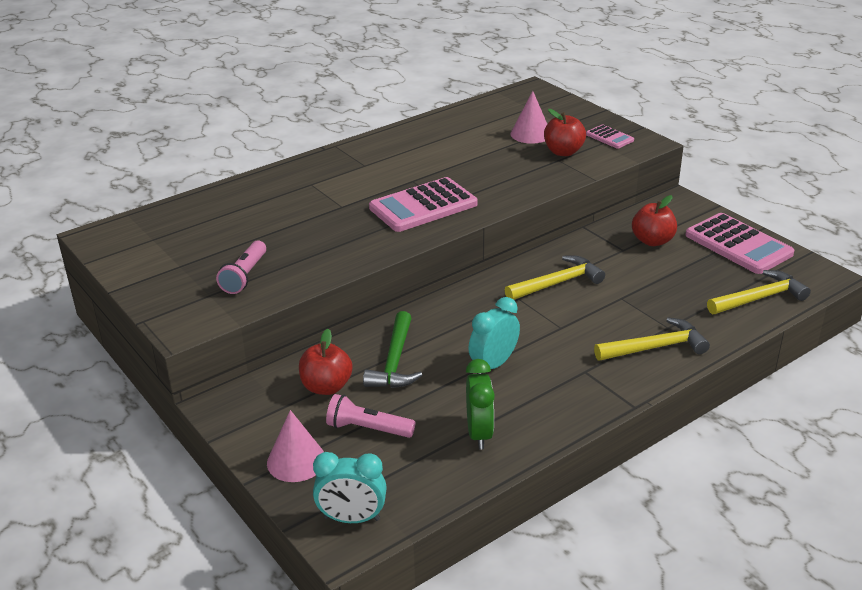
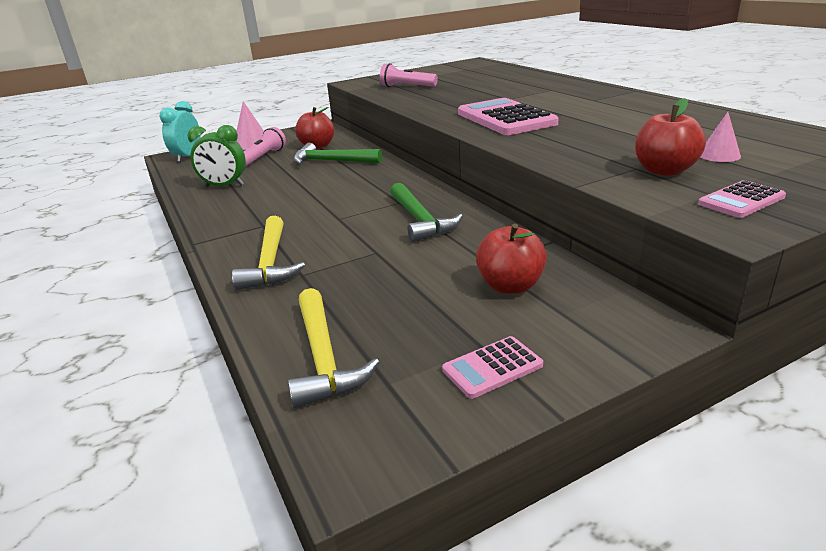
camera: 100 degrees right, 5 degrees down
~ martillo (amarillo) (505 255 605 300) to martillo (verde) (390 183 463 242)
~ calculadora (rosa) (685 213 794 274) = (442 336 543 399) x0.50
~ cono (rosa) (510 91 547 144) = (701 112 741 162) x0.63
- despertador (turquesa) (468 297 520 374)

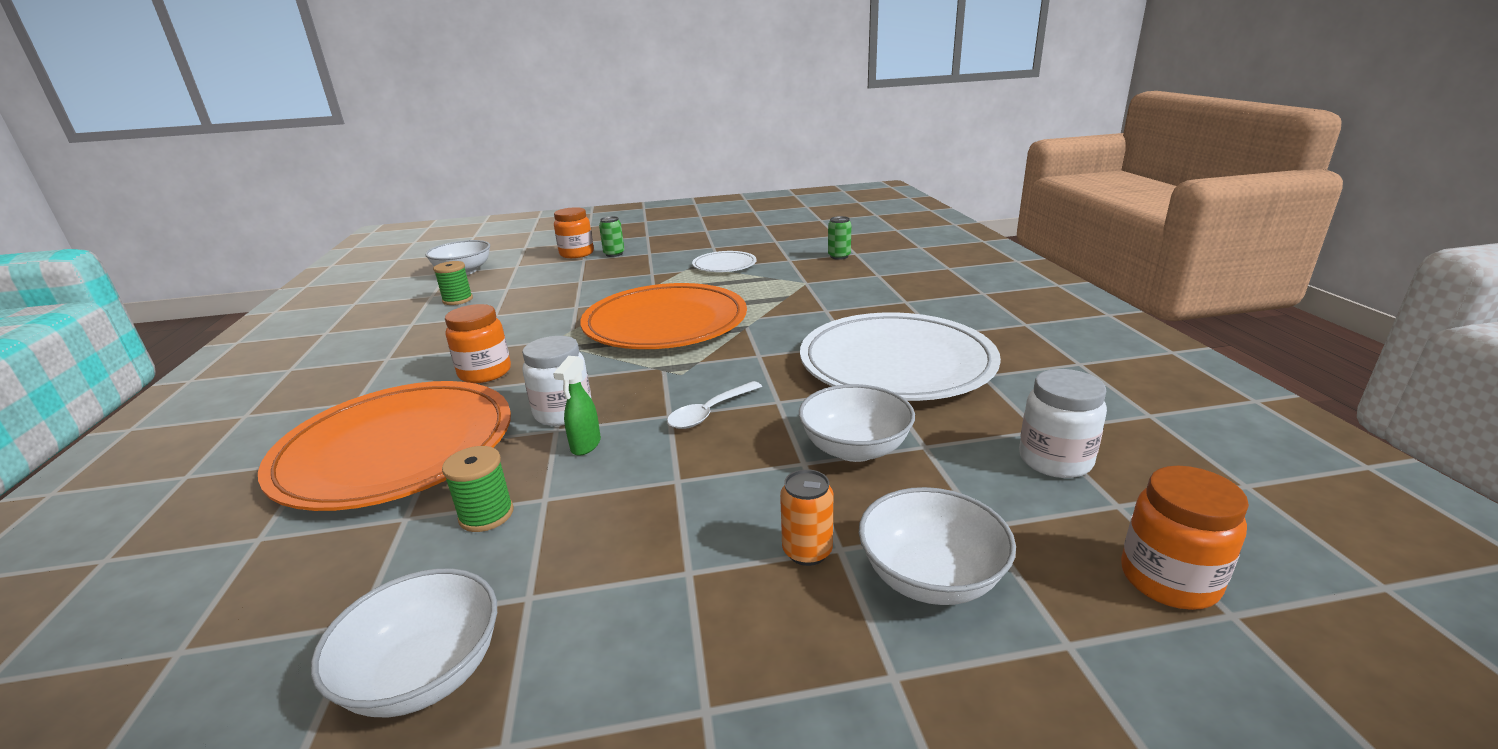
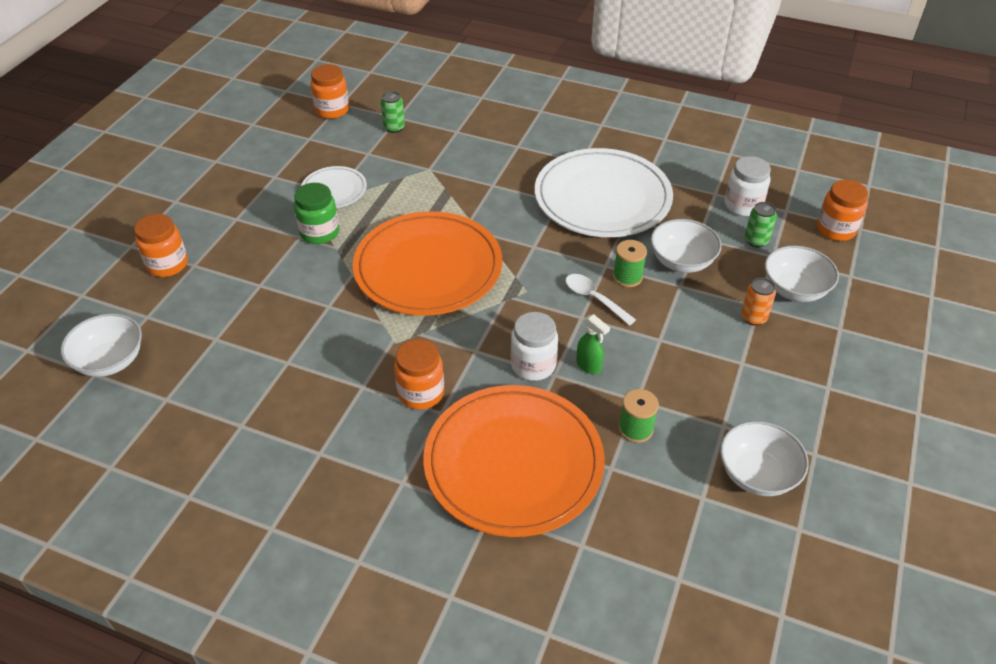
camera: 60 degrees left, 20 degrees up
+ tarro (verde) (294 183 339 244)
+ tarro (naranja) (310 64 349 119)
~ cuchara (blanco) (667 381 762 429) = (566 274 636 326) 150 degrees clockwise
~ carrete (verde) (433 261 473 305) to (613 240 647 287)
~ lata (verde) (599 216 625 257) to (745 202 777 247)

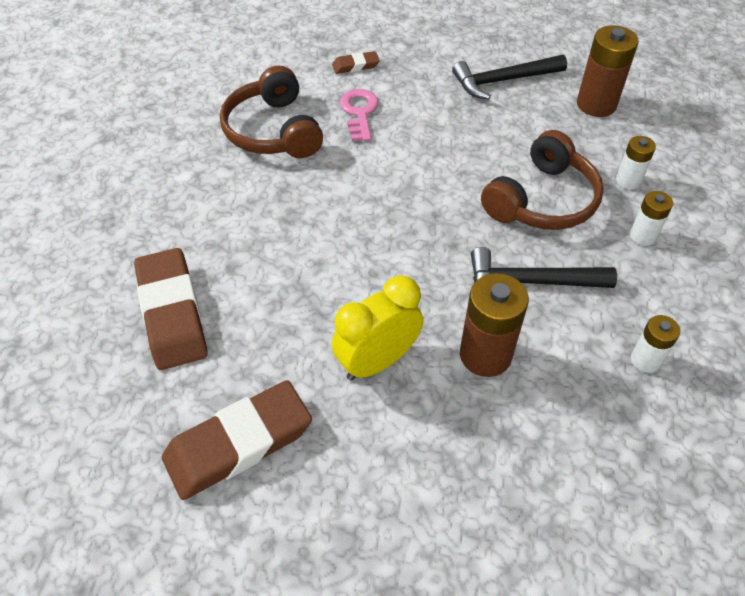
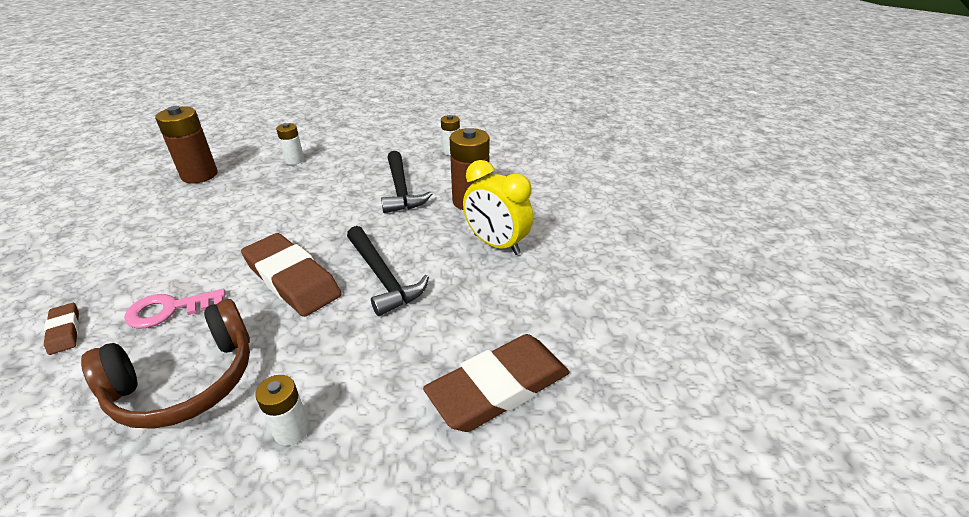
camera: 105 degrees left, 15 degrees down
~ goma de borrar (marrón) (162 380 312 500) to (241 233 342 317)
~ pila (blanco) (630 191 673 246) to (255 375 310 446)
~ martillo (negro) (452 55 567 100) to (347 226 429 316)
- auriculares (marrón) (481 130 604 230)

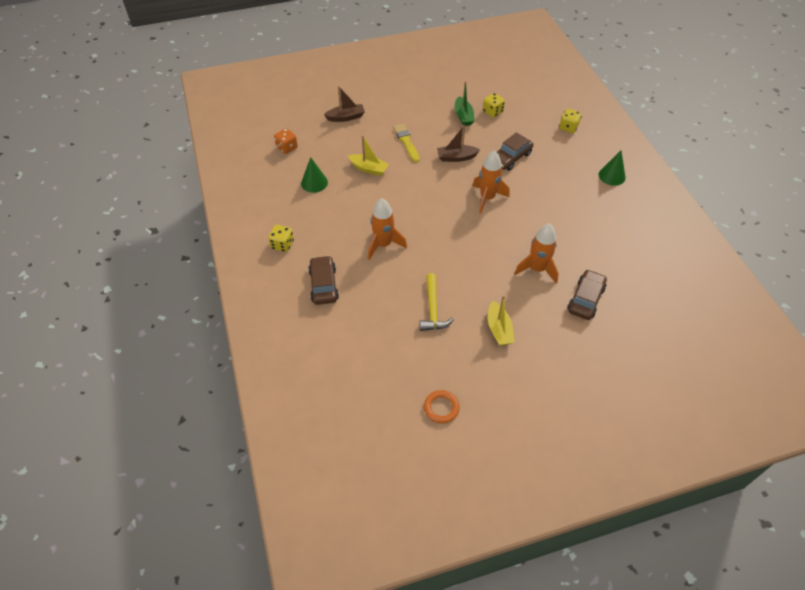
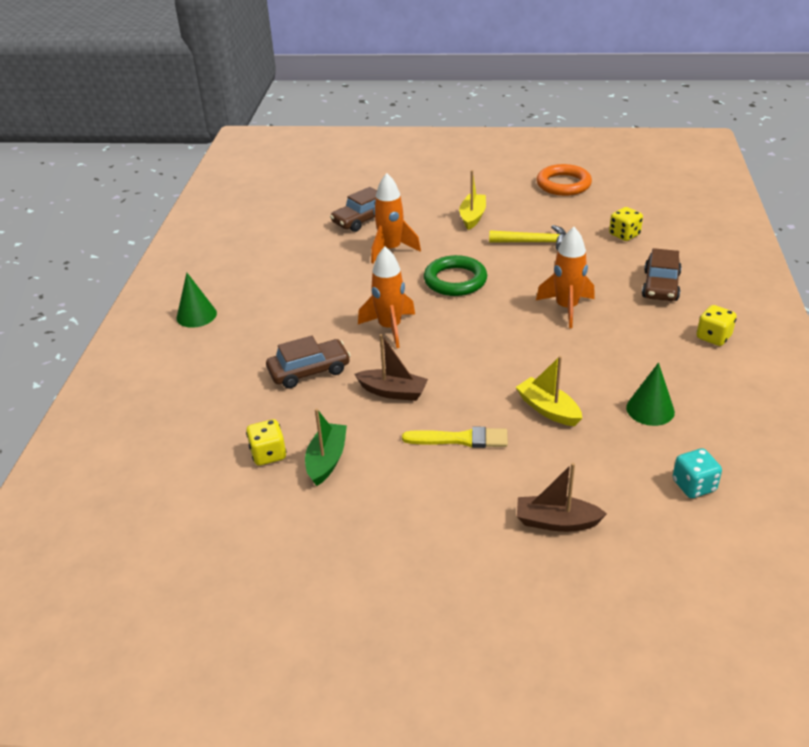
camera: 155 degrees left, 15 degrees down
~ pincel (amarillo) (393 124 420 162) = (402 427 508 448) 90 degrees counterclockwise
+ anillo (verde) (424 255 487 296)
~ martillo (amarillo) (420 273 454 331) = (489 225 566 251) 75 degrees clockwise
~ anillo (naranja) (424 390 460 424) = (537 164 592 196) x1.57
~ dado (amarillo) (559 109 582 133) to (609 207 643 241)
~ dado (naranja) (274 128 298 154) to dado (turquesa) (673 448 722 498)

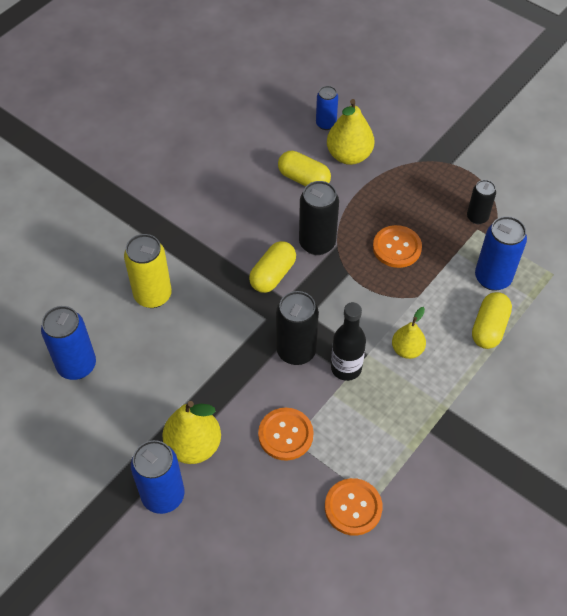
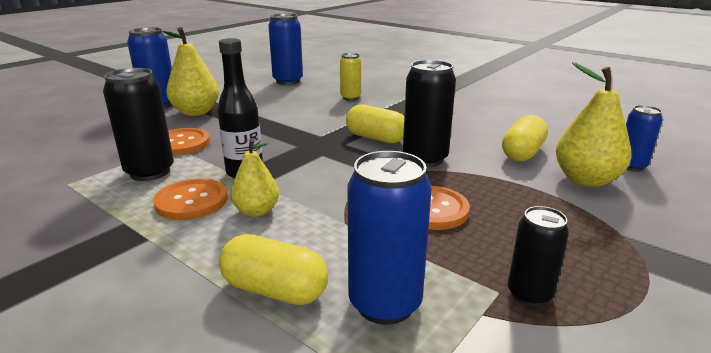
camera: 90 degrees right, 30 degrees down
~ lata (negro) (276 291 319 365) to (103 68 174 181)
~ botón (naranja) (325 478 383 536) to (153 178 228 220)
~ lata (amarillo) (124 234 172 308) = (340 53 361 101) x0.61

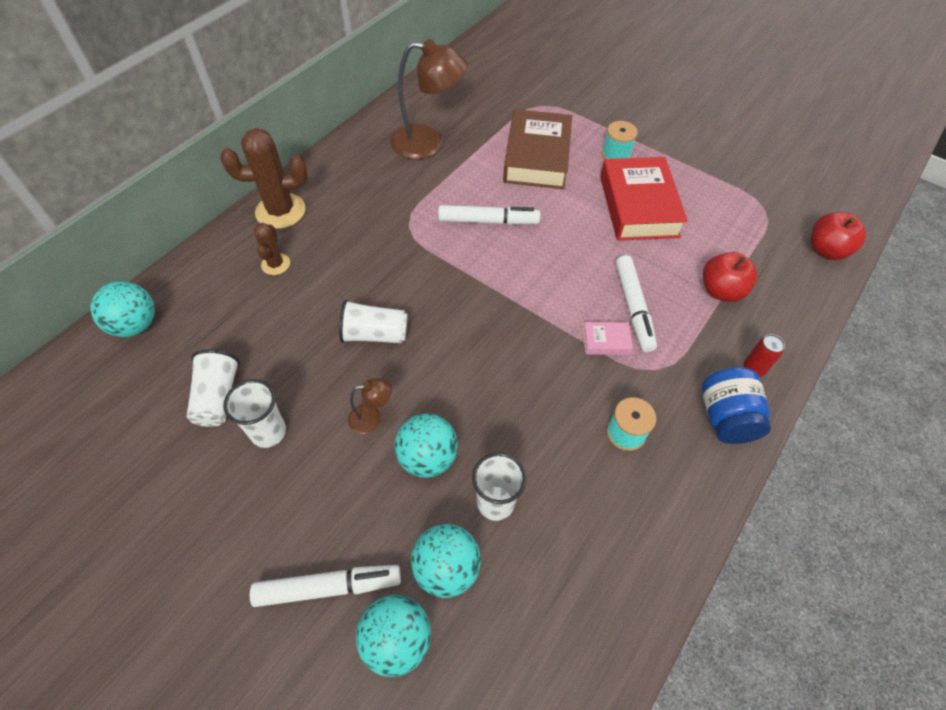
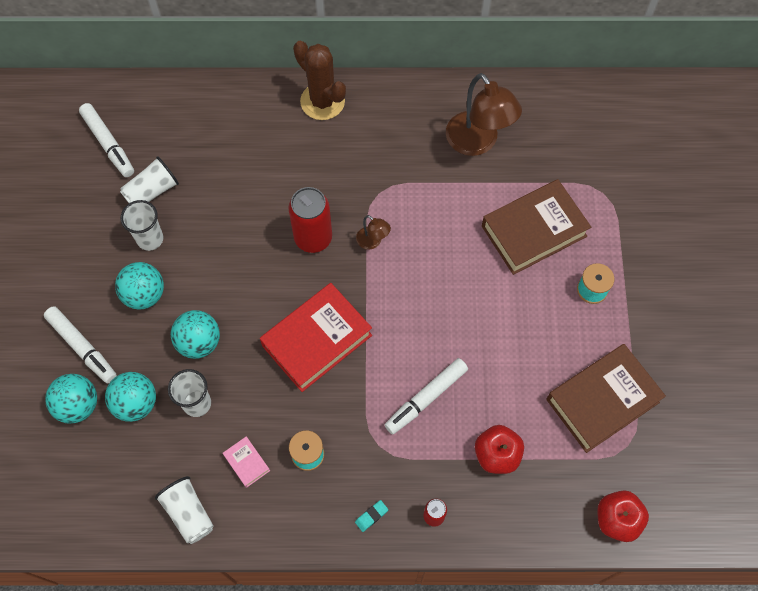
camera: 55 degrees right, 10 degrees up
~ rotulador (blanco) (438 205 540 225) to (79 103 134 177)
~ pelota (turquesa) (90 281 155 337) to (115 262 164 309)
~ vaso (blanco) (339 300 408 343) to (155 476 214 544)
~ libro (rosa) (583 322 633 355) to (223 436 270 488)
~ libro (rojo) (600 157 688 241) to (260 283 372 392)
+ lata (rojo) (288 187 332 253)
~ tarro (azul) (701 367 771 444) to goma de borrar (turquesa) (355 500 388 532)
~ lámpara (marrón) (348 378 392 434) to (356 215 391 250)
+ libro (marrón) (546 344 666 453)
- cactus (marrón) (254 223 290 275)

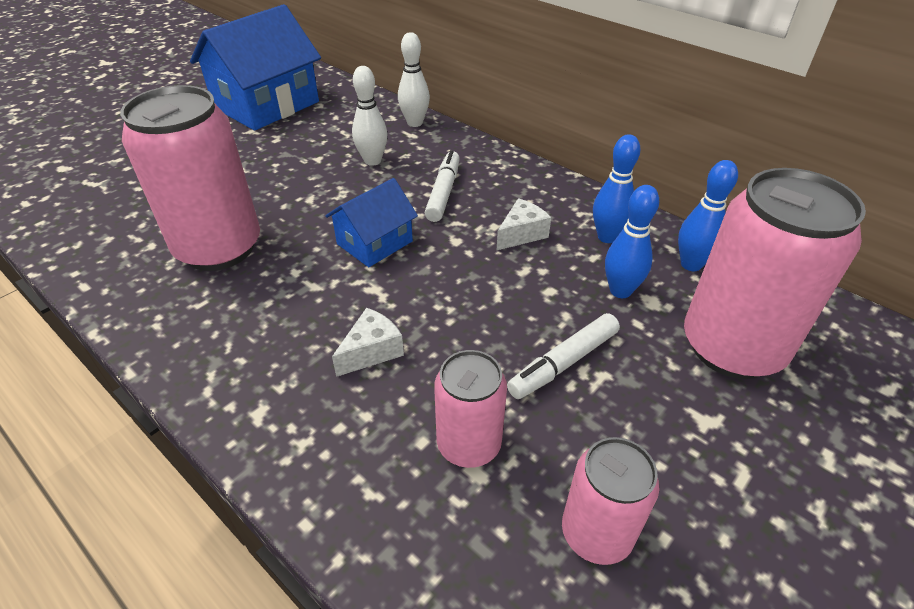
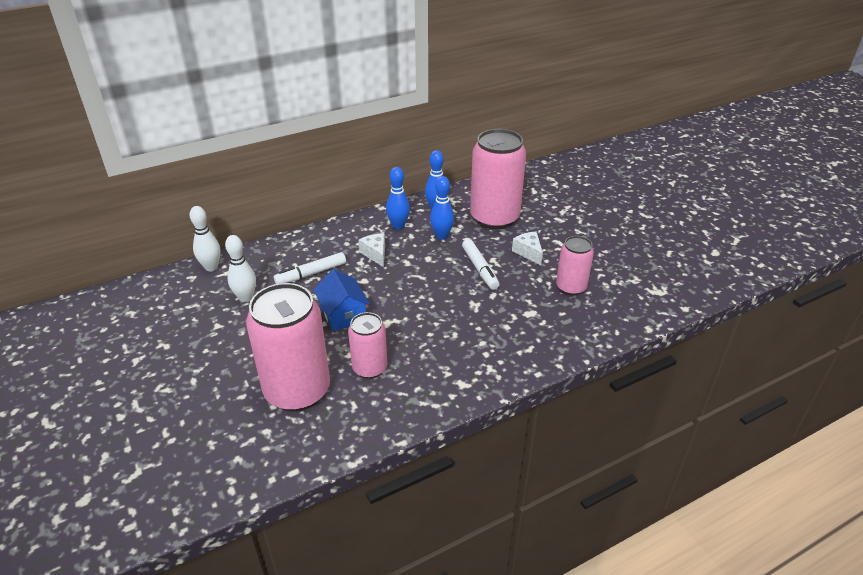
camera: 70 degrees left, 5 degrees down
~ rotulador (blanco) (425 150 460 222) = (274 252 346 284) 60 degrees counterclockwise
~ lata (rosa) (434 350 507 468) to (348 312 387 379)
~ queso (blanco) (332 308 404 377) to (512 232 543 265)
- casa (azul) (190 4 321 131)

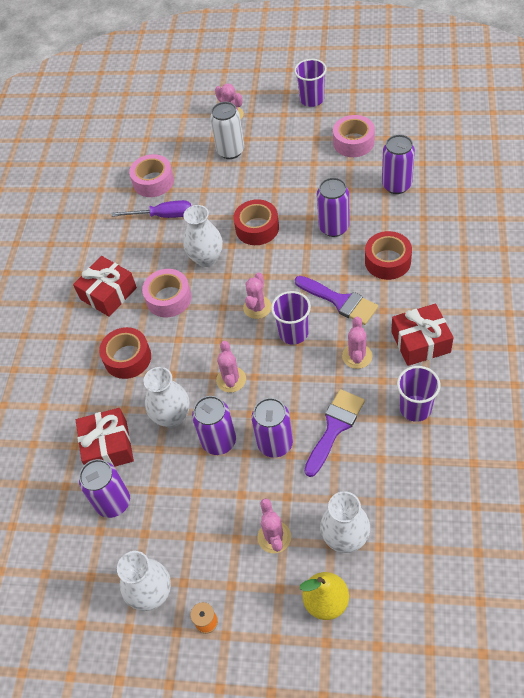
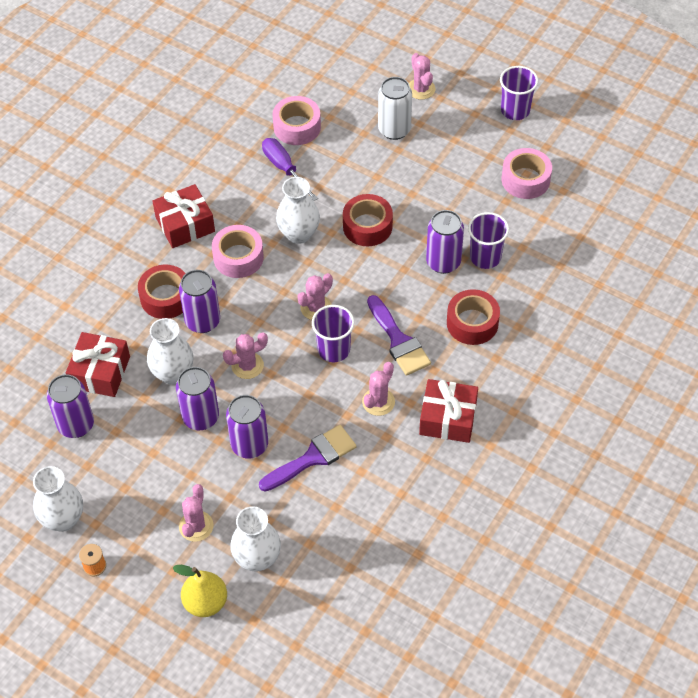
camera: 20 degrees right, 0 degrees up
~ lata (morado) (382 134 415 194) to (179 270 220 333)
~ cactus (rosa) (216 341 246 393) = (223 332 268 379) 45 degrees clockwise
~ destornillador (morado) (112 200 191 218) = (262 138 318 201) 150 degrees counterclockwise
~ vaso (morado) (397 366 440 422) to (468 212 509 269)

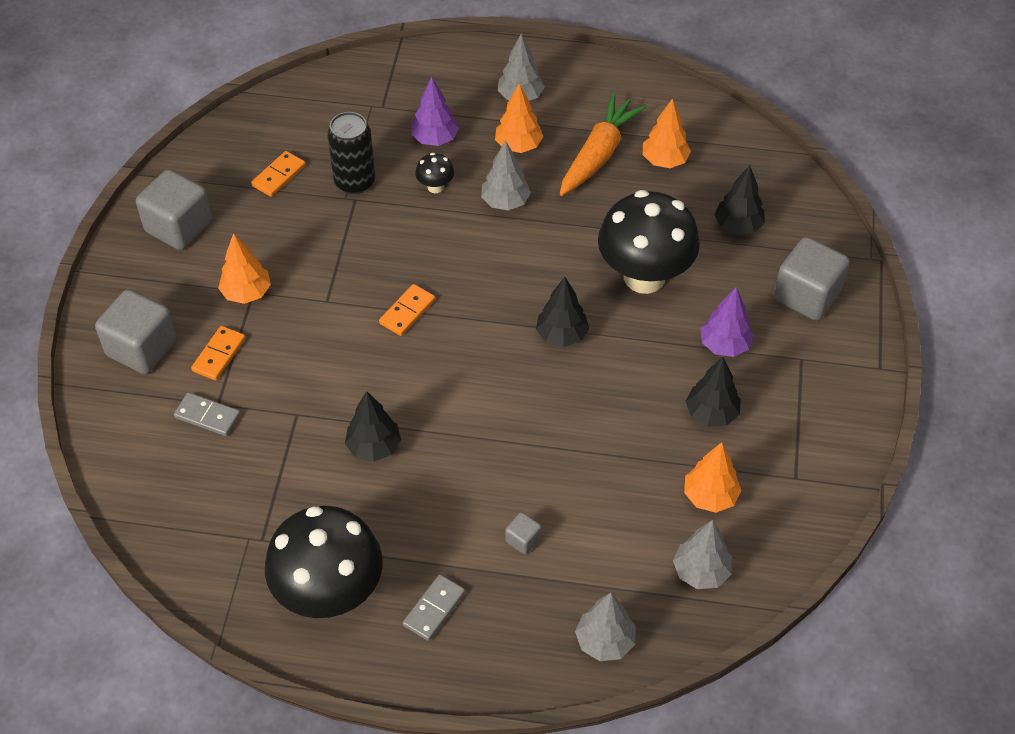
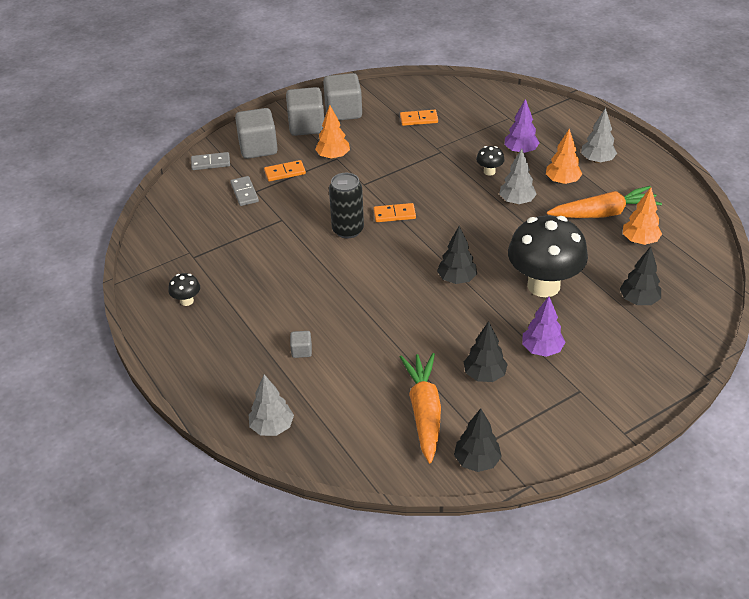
camera: 50 degrees right, 10 degrees down
~ seta (negro) (265 506 383 618) = (168 273 200 306) x0.41
~ ficha de dominó (gris) (403 574 465 641) to (191 152 230 170)
~ cubo (gris) (773 237 850 321) to (286 87 324 136)
~ lata (negro) (327 112 375 194) to (329 173 364 239)
~ árbol (naranja) (684 442 742 513) to zanahoria (naranja) (400 353 441 463)
~ árbol (negro) (345 391 401 462) to (454 408 502 472)
- árbol (gris) (673 520 732 589)

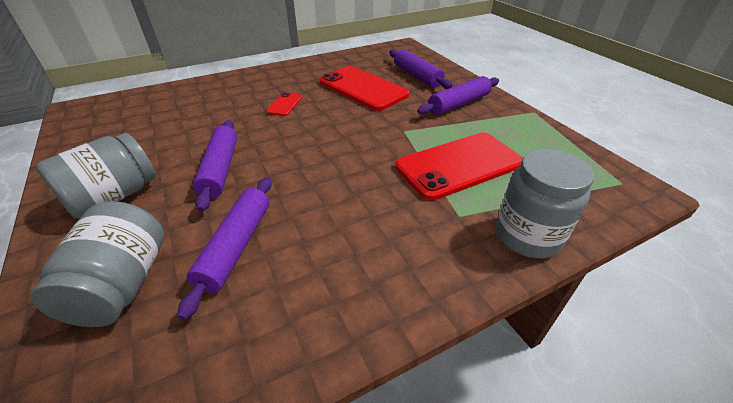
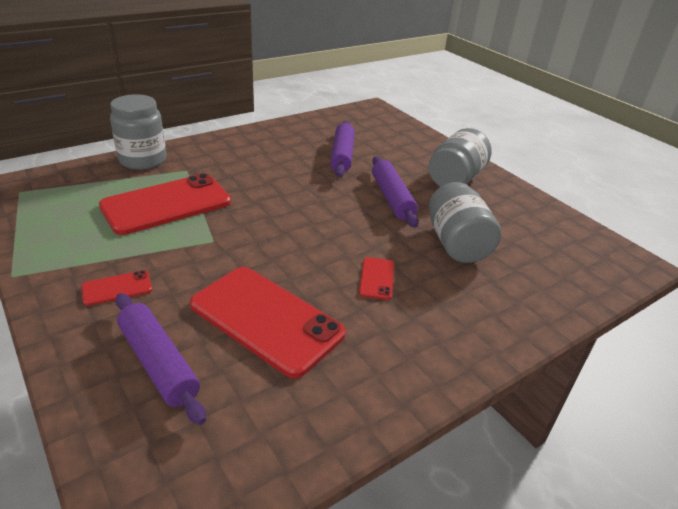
camera: 170 degrees right, 5 degrees down
~ rodillo (morado) (417 76 499 115) to móvil (rojo) (82 270 152 306)
~ tarro (gris) (31 201 164 327) to (429 182 501 263)

